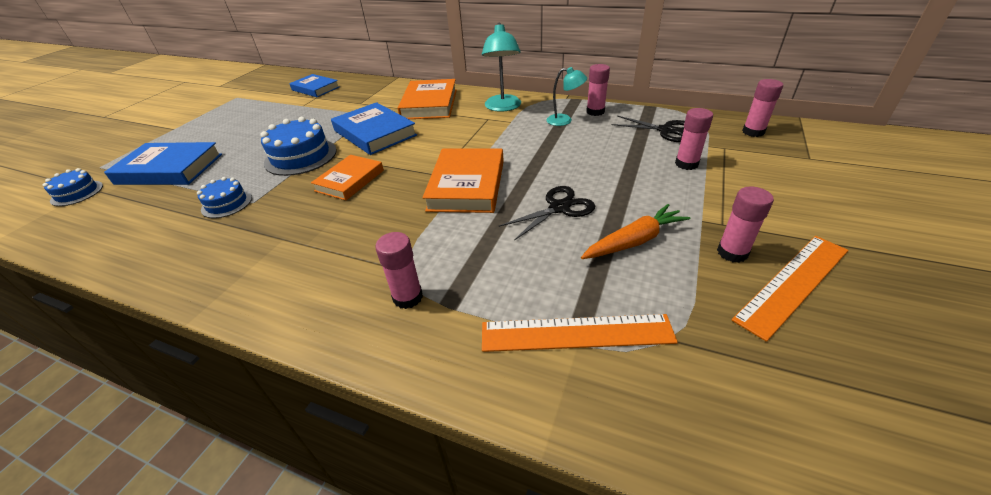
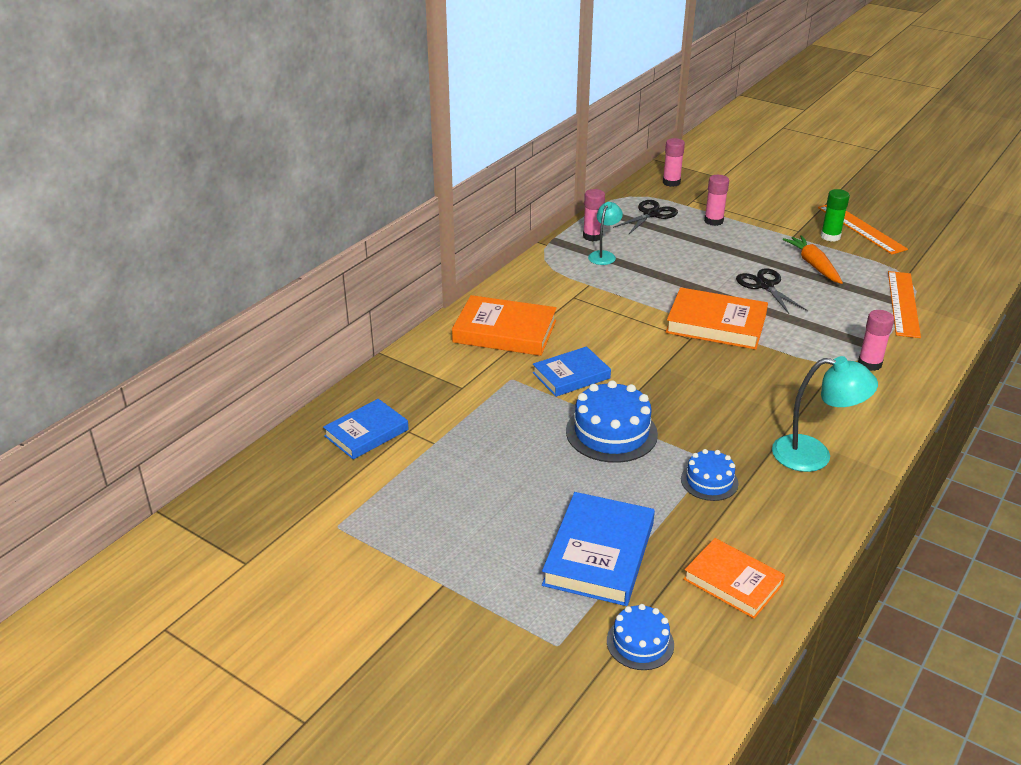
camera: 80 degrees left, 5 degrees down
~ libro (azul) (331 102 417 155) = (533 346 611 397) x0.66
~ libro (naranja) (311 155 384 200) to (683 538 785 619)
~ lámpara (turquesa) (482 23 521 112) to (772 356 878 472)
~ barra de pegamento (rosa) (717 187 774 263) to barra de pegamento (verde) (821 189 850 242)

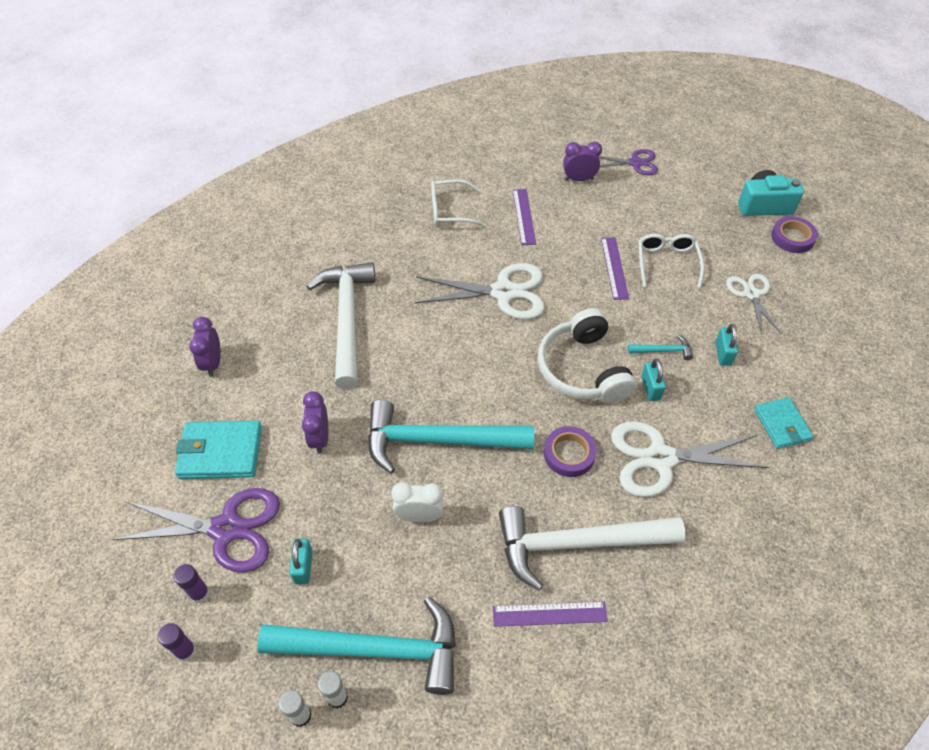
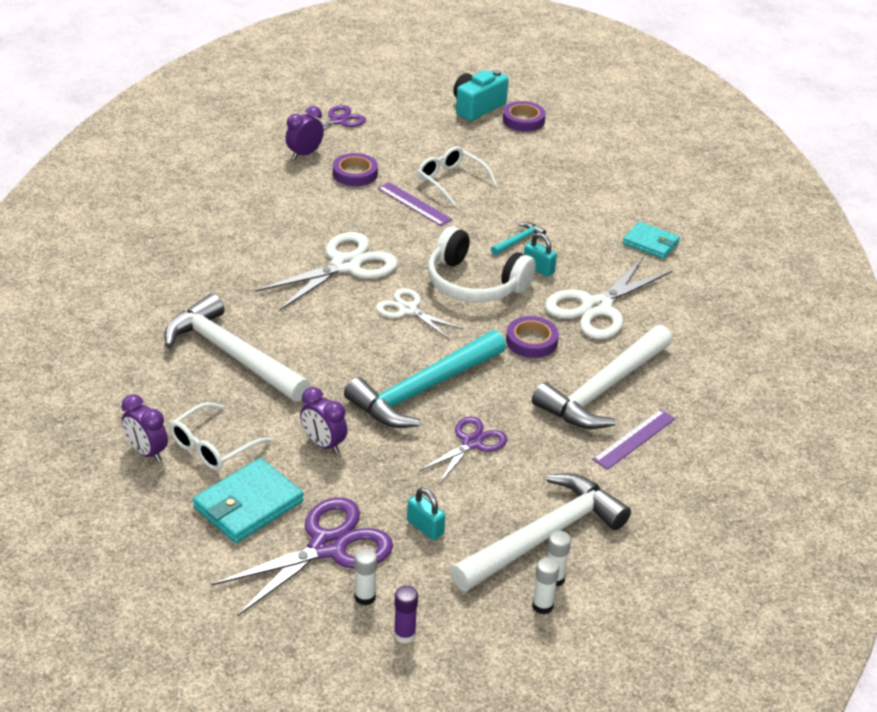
camera: 45 degrees left, 15 degrees down
~ gafas (blanco) (431 180 485 227) to (170 402 272 471)
+ cinta adhesiva (morado) (333 153 378 186)
~ barra de pegamento (morado) (174 564 210 604) to barra de pegamento (blanco) (354 548 377 605)
~ tijeras (blanco) (726 274 782 335) to (376 288 463 339)
~ despertador (blanco) (391 482 443 523) to tijeras (morado) (419 416 507 484)
~ martillo (turquesa) (257 597 456 695) to martillo (blanco) (450 473 631 592)
- regla (morado) (513 189 536 245)
- candado (turquesa) (715 324 738 366)

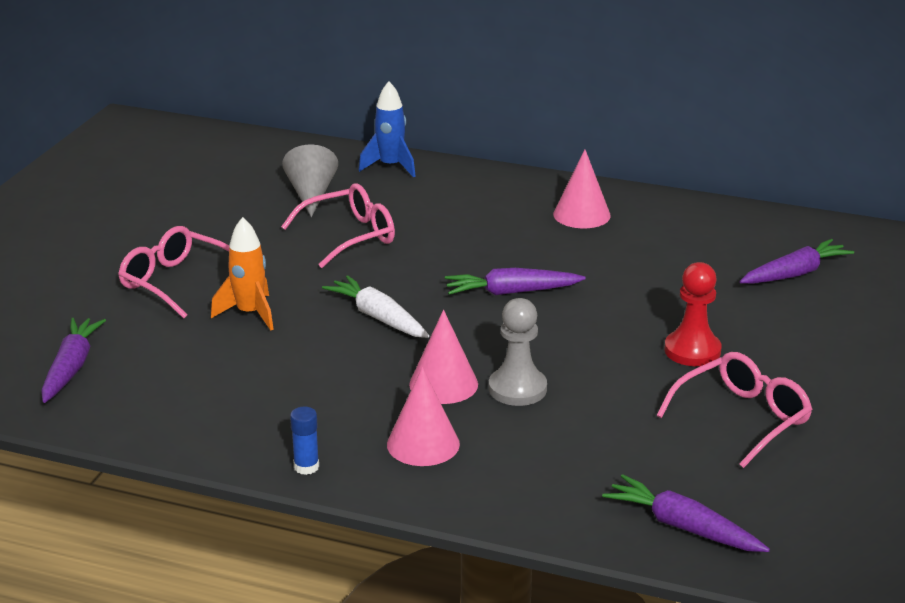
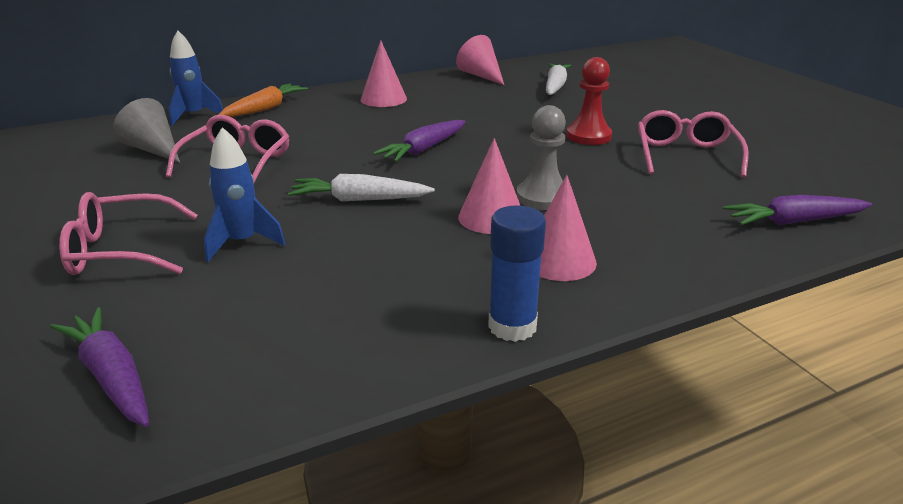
camera: 45 degrees left, 0 degrees up
~ cohete (naranja) (211 217 274 331) to cohete (azul) (204 127 285 262)
+ zanahoria (naranja) (218 84 308 117)
+ cono (rosa) (456 35 504 85)
~ barra de pegamento (azul) (290 407 319 475) = (488 205 546 342) x1.65
~ zanahoria (morado) (740 239 854 284) to zanahoria (blanco) (546 63 571 95)

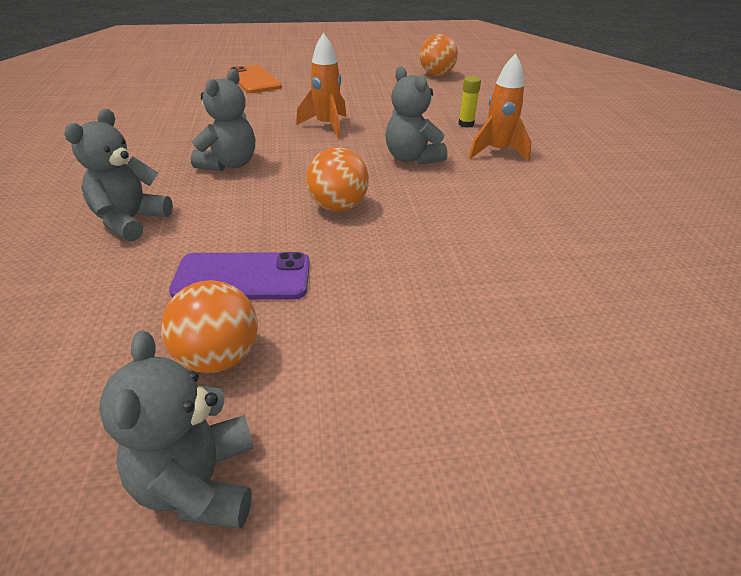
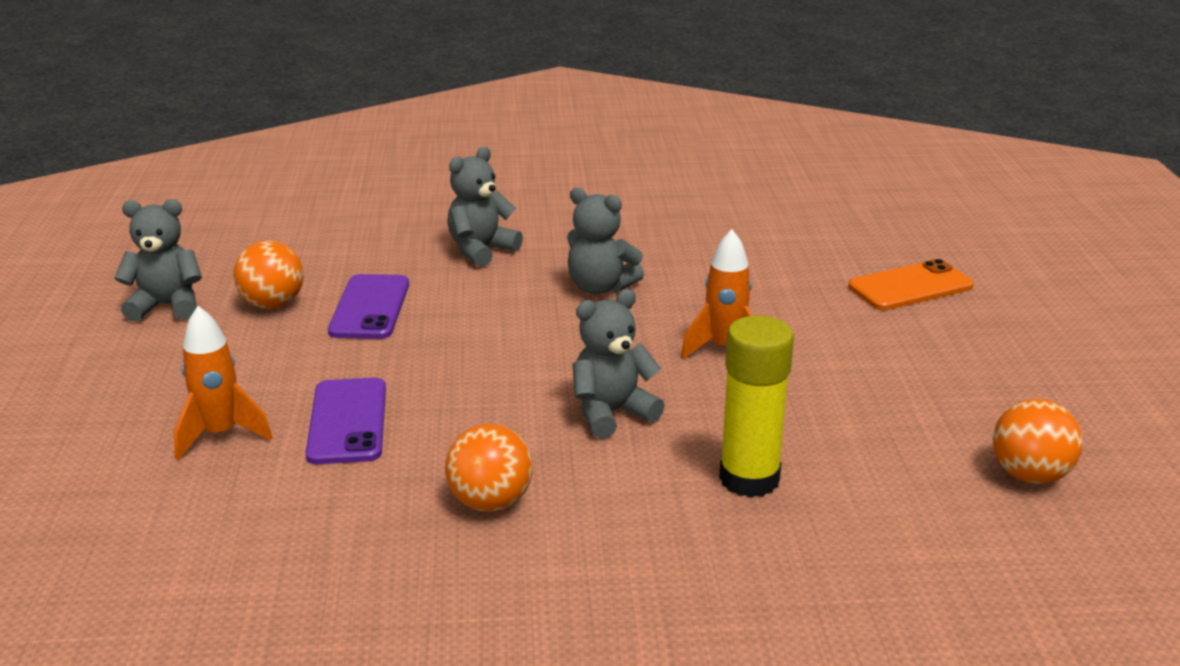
camera: 95 degrees right, 10 degrees down
~ cohete (naranja) (469 54 532 161) to (174 306 272 460)
+ móvil (morado) (306 378 386 464)
~ pelota (naranja) (306 147 369 211) to (445 424 533 512)
~ osito (gris) (64 109 173 241) = (447 147 523 267) 75 degrees counterclockwise
~ barra de pegamento (amarillo) (459 76 481 128) = (719 316 794 498) x2.10

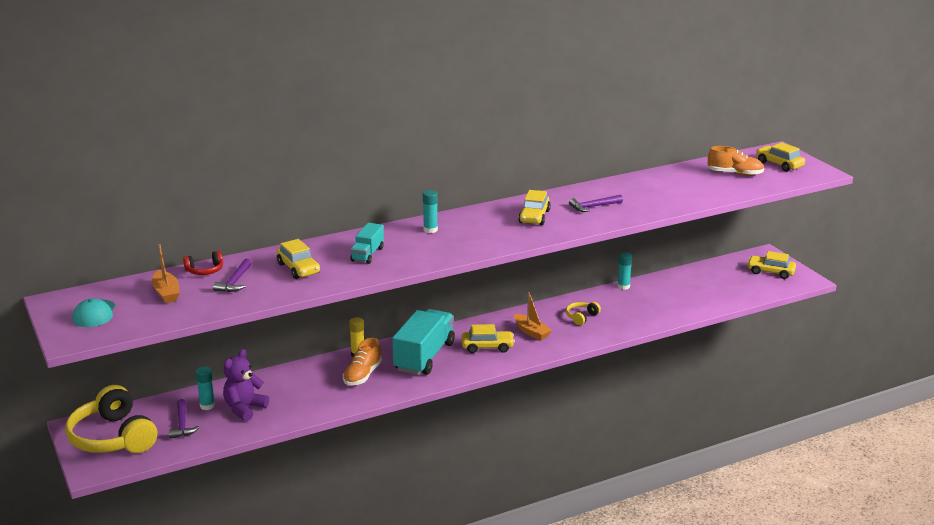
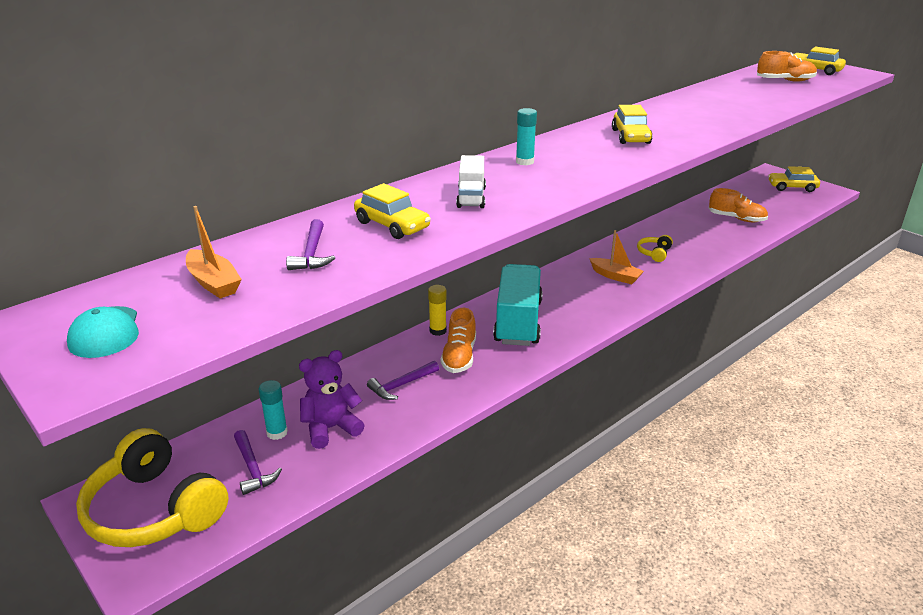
camera: 15 degrees left, 5 degrees up
~ osito (morado) (223 349 269 421) = (299 350 365 449) 45 degrees clockwise
~ martillo (morado) (569 195 623 212) to (367 361 439 400)
~ camión (turquesa) (351 223 384 264) to camión (blanco) (456 155 486 208)
+ zapato (naranja) (709 188 768 222)
- auriculares (rojo) (183 251 223 275)
- coche (amarillo) (462 324 515 353)
- barra de pegamento (turquesa) (617 252 632 290)

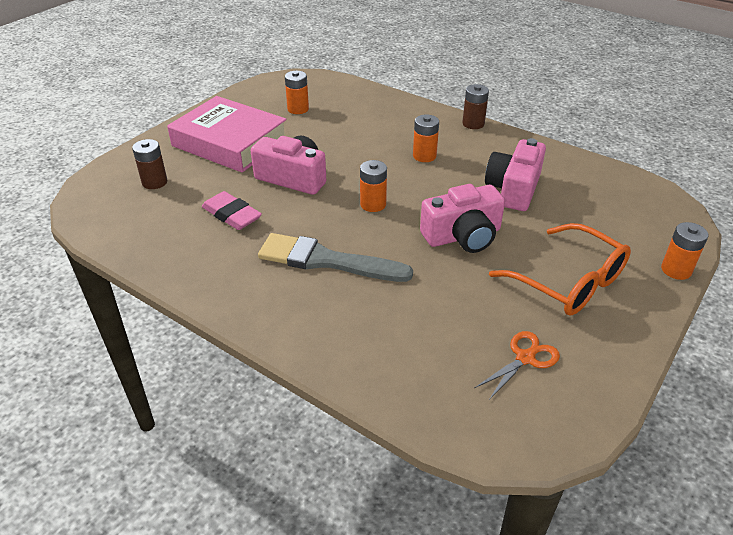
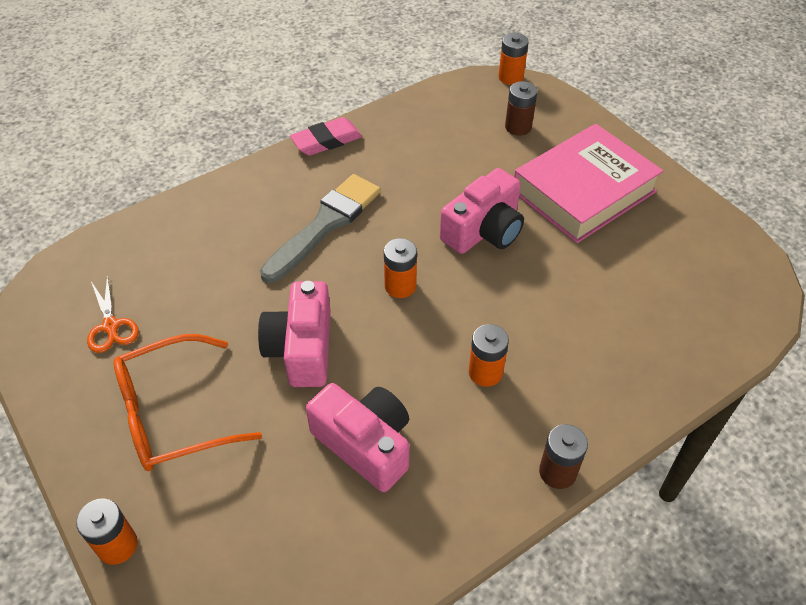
camera: 110 degrees right, 10 degrees up
~ goma de borrar (rosa) (202 191 262 230) to (290 117 362 156)
~ pila (naranja) (285 71 309 114) to (498 33 529 85)

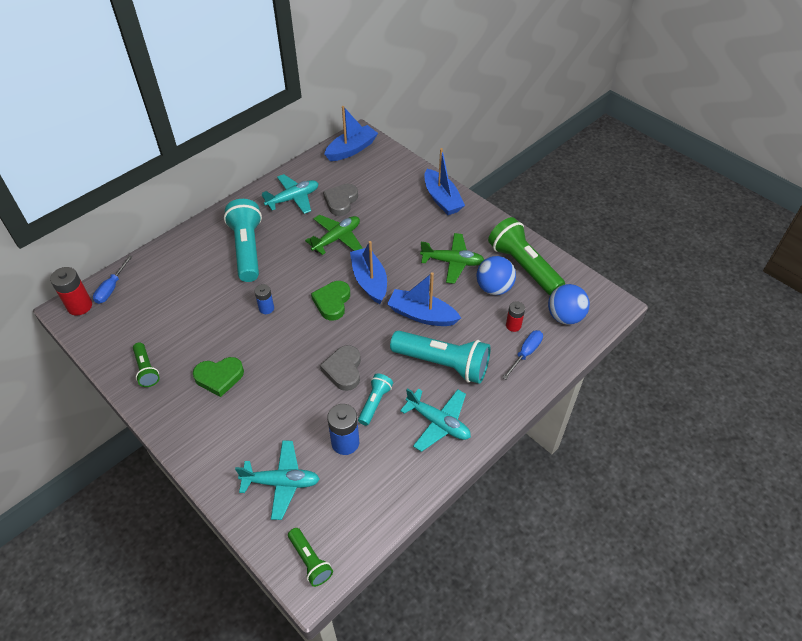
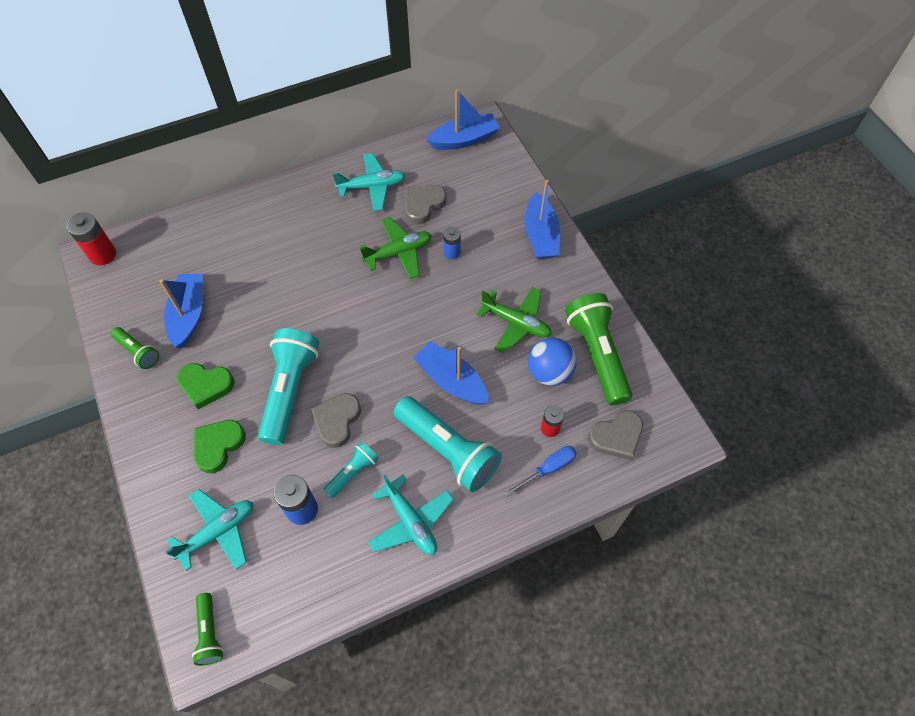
camera: 20 degrees right, 10 degrees up
~ lámpara de mano (verde) (133 342 160 387) = (111 327 159 369) 45 degrees counterclockwise
~ barco (azul) (350 241 387 304) to (159 274 203 348)
~ avión (turquesa) (235 440 320 520) = (166 489 253 571) 60 degrees counterclockwise
~ corazón (verde) (311 281 350 321) to (194 420 246 473)
~ lámpara de mano (turquesa) (224 199 262 282) to (258 328 319 445)
~ pila (azul) (254 284 274 314) to (443 227 461 259)
~ pelota (azul) (548 284 590 325) to corazón (gris) (588 410 643 460)
- destornillador (azul) (93 256 132 304)

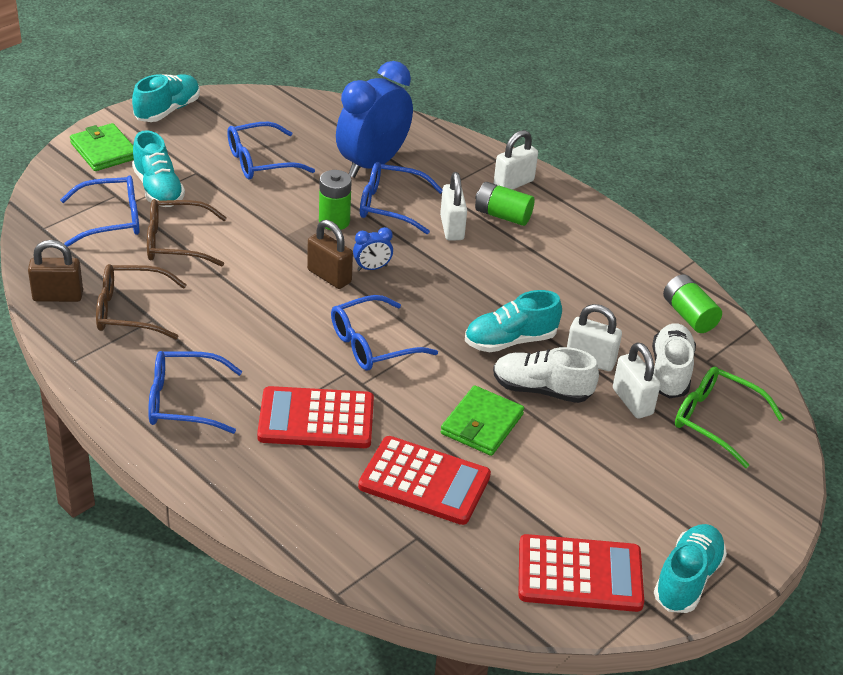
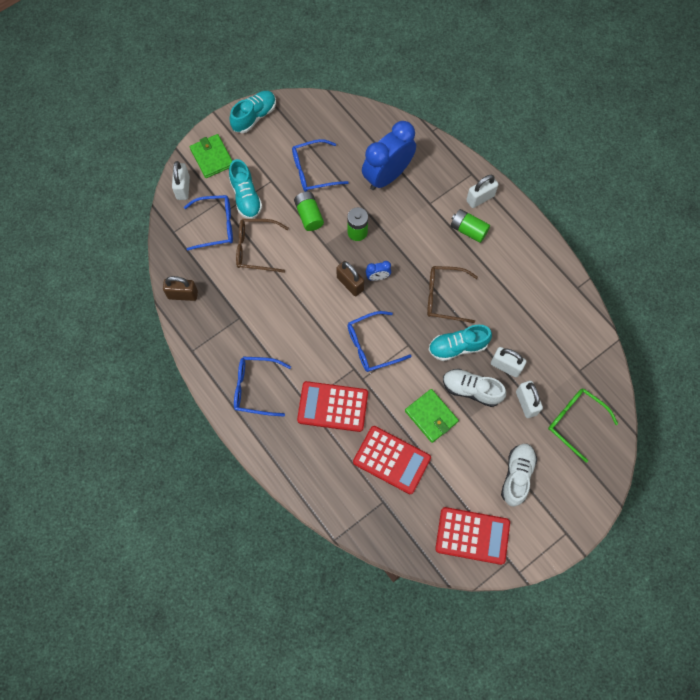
camera: 10 degrees right, 30 degrees up
~ candado (blanco) (440 172 467 241) to (172 161 190 200)
~ pila (verde) (663 274 722 333) to (294 192 324 231)
~ cartera (verde) (441 385 524 456) = (405 389 459 443) 75 degrees counterclockwise
~ gafas (marrón) (96 264 187 339) to (427 266 478 323)
~ zapato (blanco) (652 323 696 398) to (501 444 537 506)
- gafas (azul) (360 162 442 234)
- zapato (turquesa) (654 524 727 613)

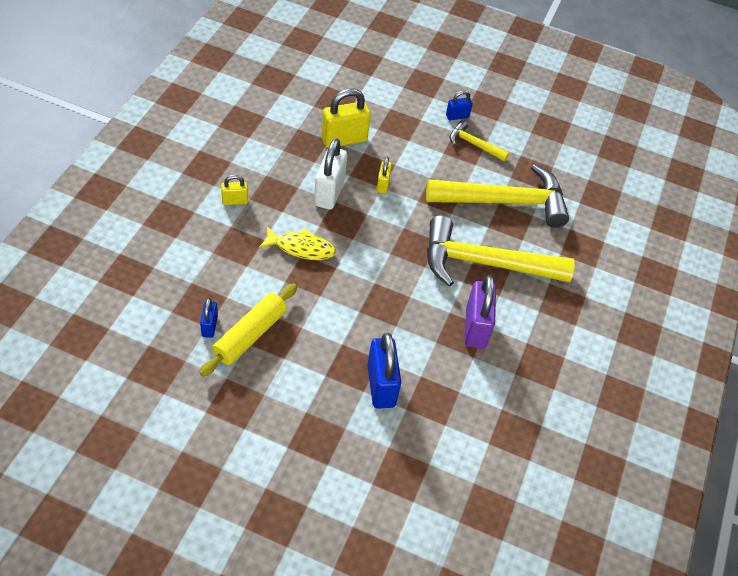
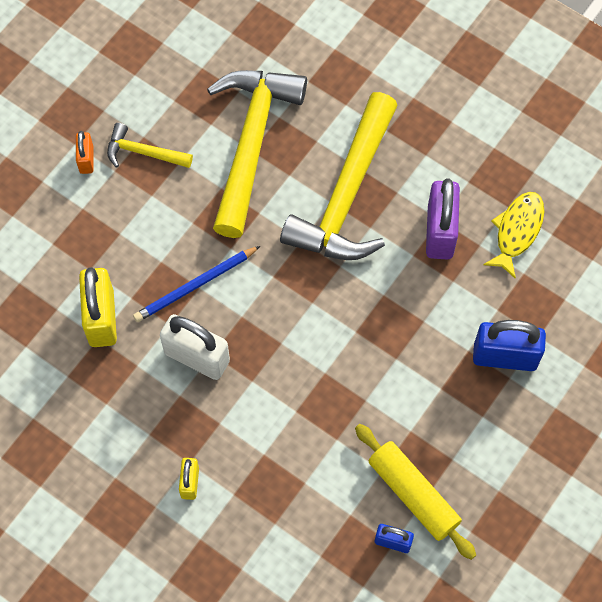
camera: 70 degrees left, 15 degrees up
~ candado (azul) (446 91 473 121) to candado (naranja) (76 131 94 174)
~ martillo (amarillo) (450 120 509 161) = (107 123 193 168) 60 degrees clockwise
~ candado (amarillo) (376 157 392 194) to lápiz (azul) (133 246 260 322)
~ candado (morado) (465 275 496 349) = (426 178 460 259) 75 degrees clockwise
~ pez (amarillo) (259 227 336 260) to (483 192 544 279)

